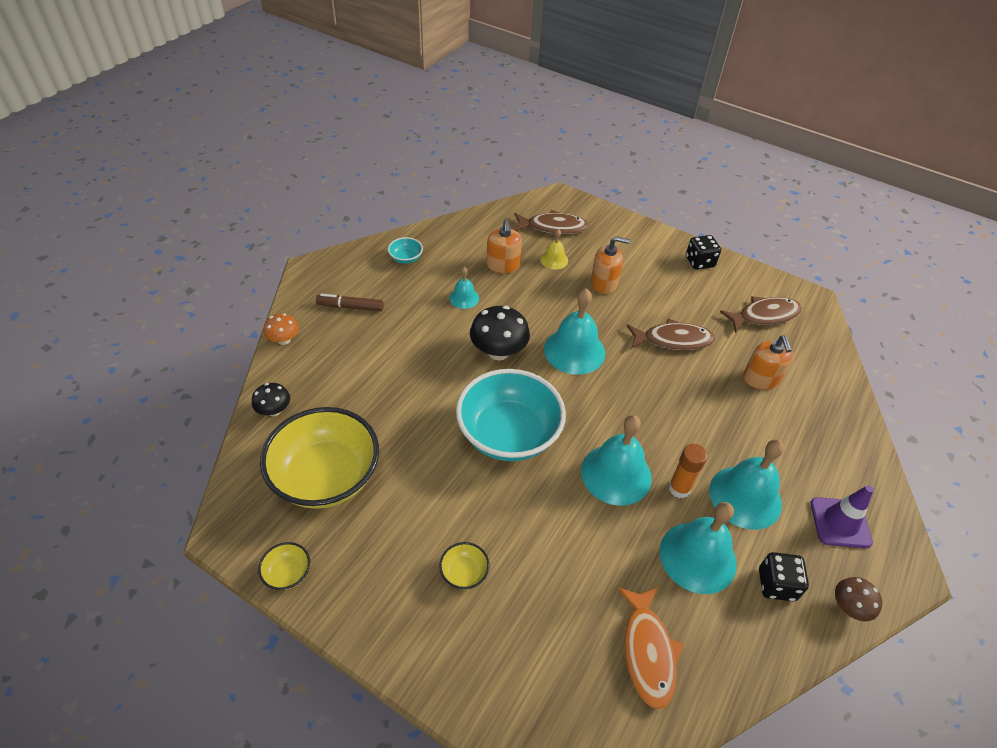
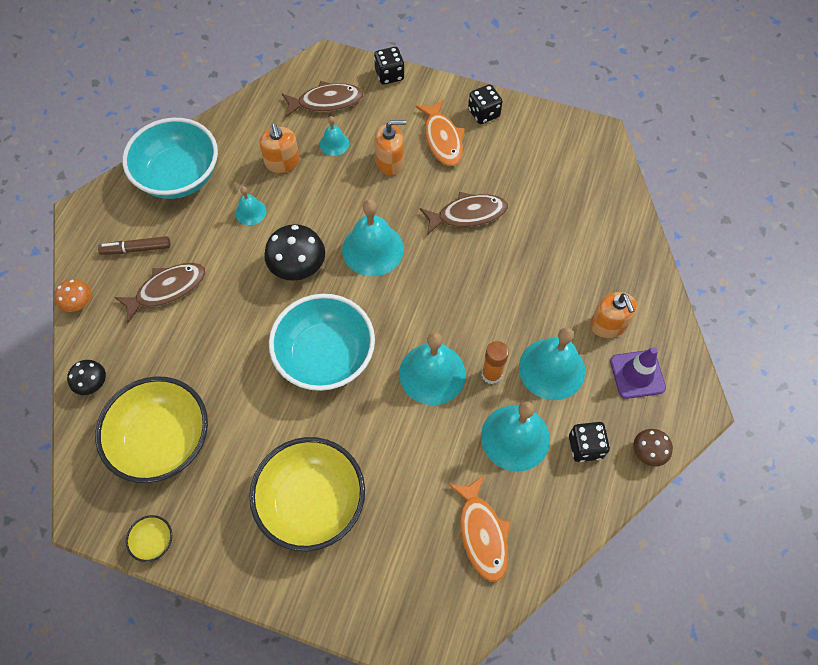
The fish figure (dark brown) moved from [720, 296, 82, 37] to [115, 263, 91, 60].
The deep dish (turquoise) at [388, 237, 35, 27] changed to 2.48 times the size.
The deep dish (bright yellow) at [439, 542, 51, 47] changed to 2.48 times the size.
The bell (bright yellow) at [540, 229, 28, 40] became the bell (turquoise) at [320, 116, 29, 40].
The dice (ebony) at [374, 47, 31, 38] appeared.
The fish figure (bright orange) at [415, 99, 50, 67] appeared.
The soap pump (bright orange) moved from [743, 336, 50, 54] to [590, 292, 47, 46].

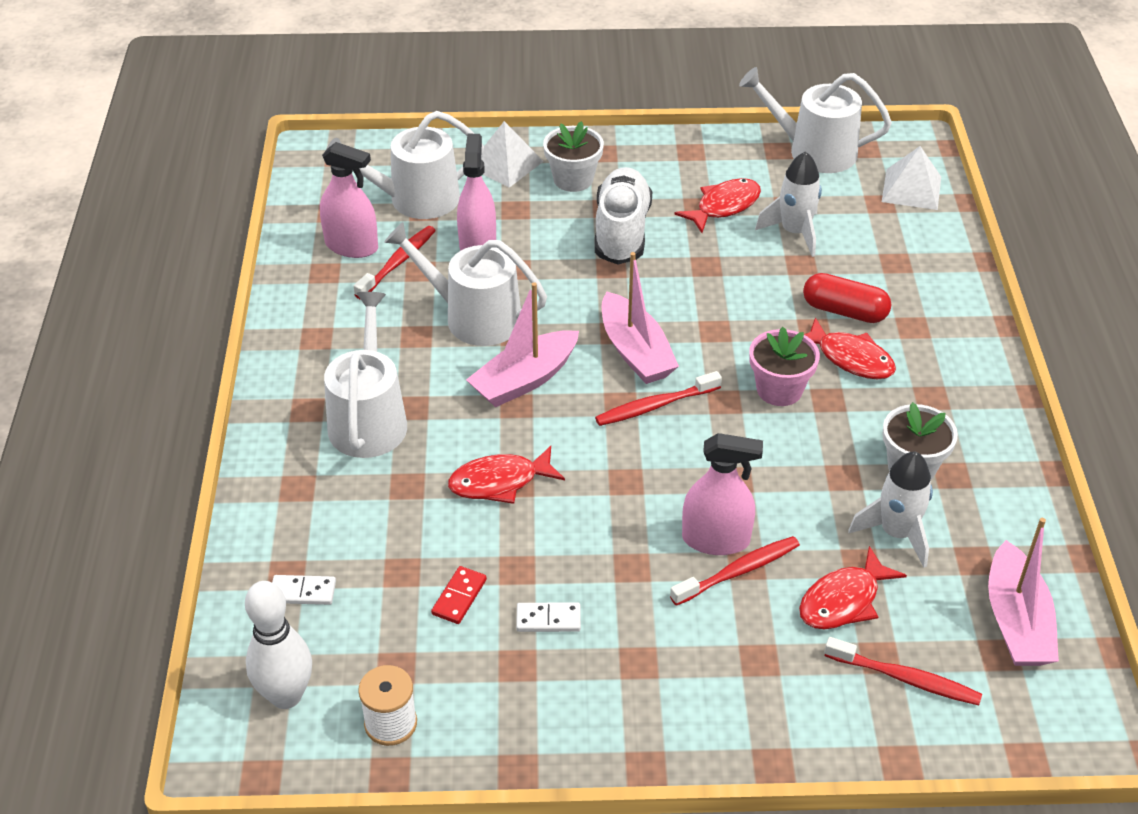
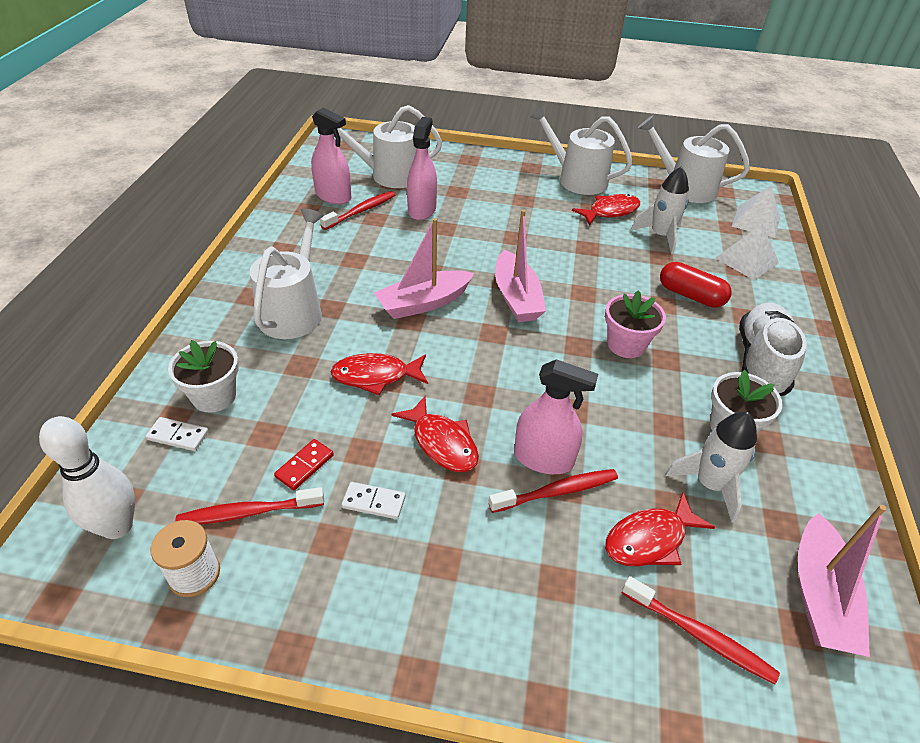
The potted plant (pure white) moved from [543, 121, 61, 71] to [168, 340, 71, 73].
The toothbrush (scarlet) moved from [595, 371, 127, 55] to [175, 487, 149, 38].
The fish figure (scarlet) moved from [804, 317, 92, 62] to [392, 396, 87, 76].
The watering pot (pure white) moved from [384, 222, 163, 124] to [530, 105, 103, 90].
The pyramid (pure white) moved from [481, 121, 63, 67] to [716, 224, 63, 56].
The sneaker (pure white) moved from [595, 167, 57, 97] to [739, 303, 68, 93].

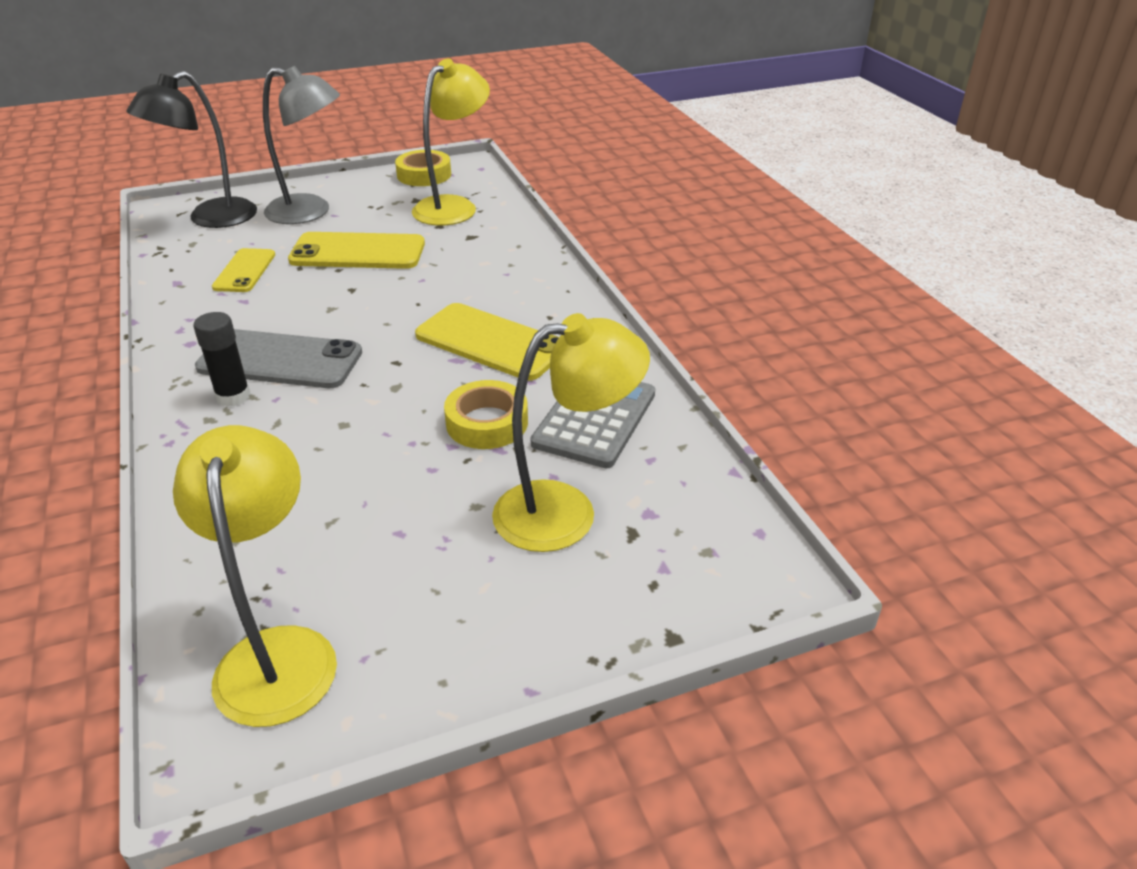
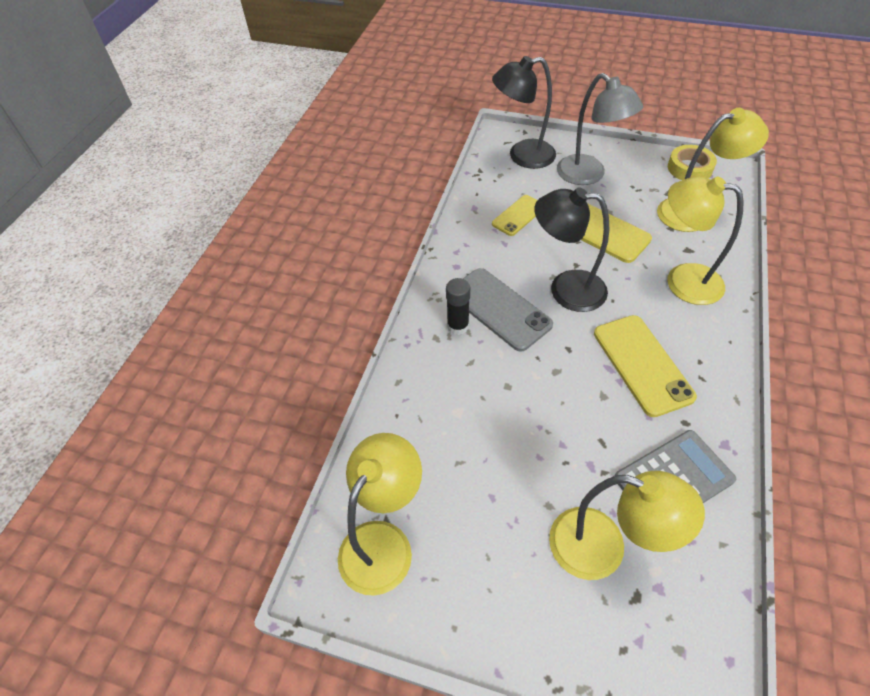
The reading lamp (ebony) at [534, 187, 75, 125] appeared.
The reading lamp (bright yellow) at [667, 176, 77, 129] appeared.
The roll of tape (bright yellow) at [444, 380, 84, 69] disappeared.

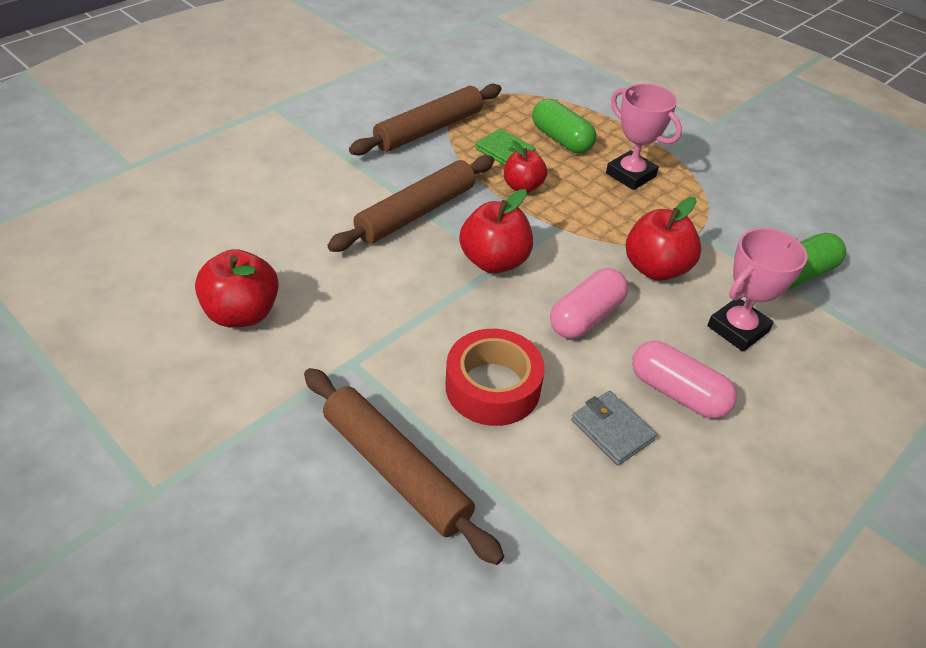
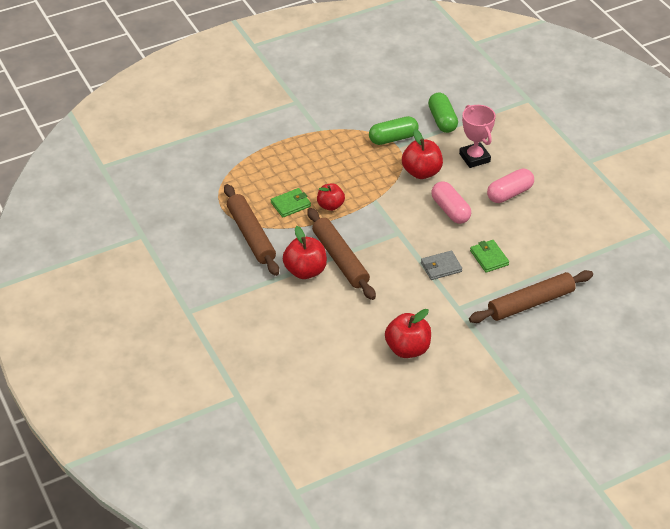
The apple (scarlet) moved from [459, 189, 74, 84] to [283, 226, 44, 53].
The pill (leaf-green) moved from [532, 99, 64, 55] to [369, 116, 50, 29].
The card wallet (gray) moved from [571, 391, 86, 74] to [421, 251, 41, 29].
The roll of tape (scarlet) at [446, 329, 99, 97] was replaced by the card wallet (leaf-green) at [470, 240, 39, 33].
The award cup (pink) at [606, 84, 76, 106] disappeared.

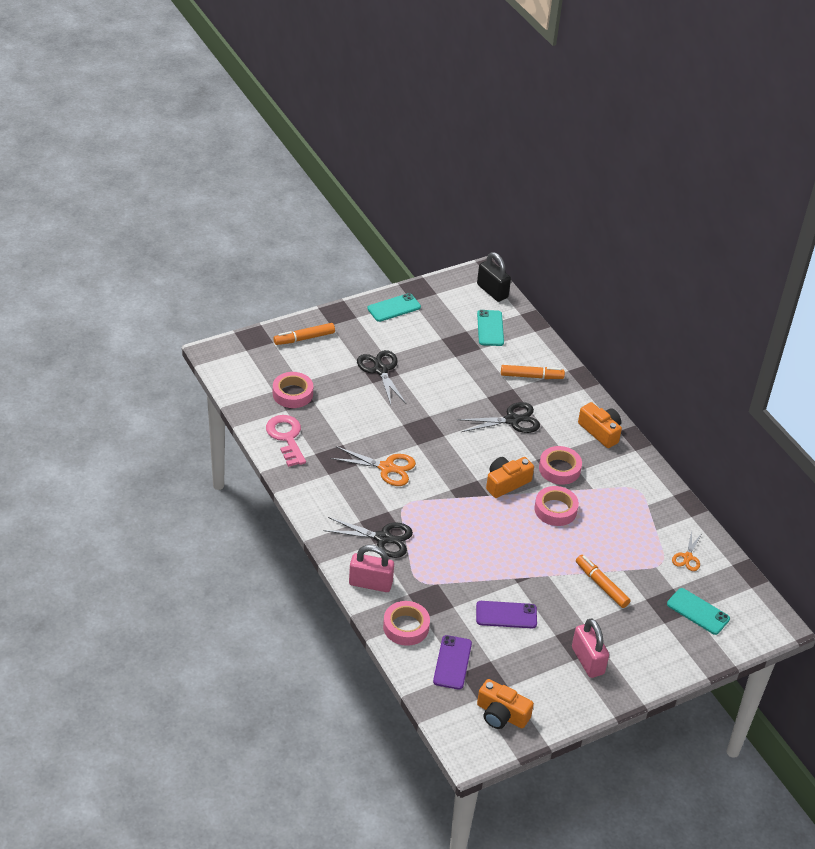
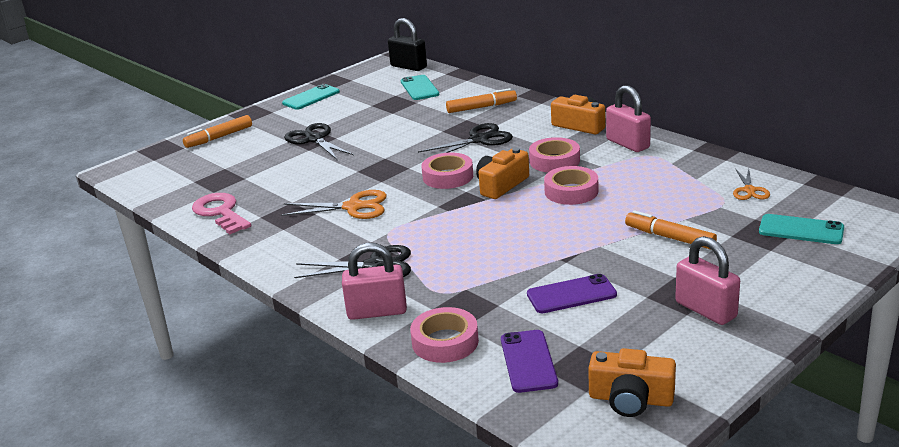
The roll of tape (pink) moved from [273, 372, 40, 36] to [421, 152, 52, 37].
The lock (pink) at [606, 85, 45, 67] appeared.

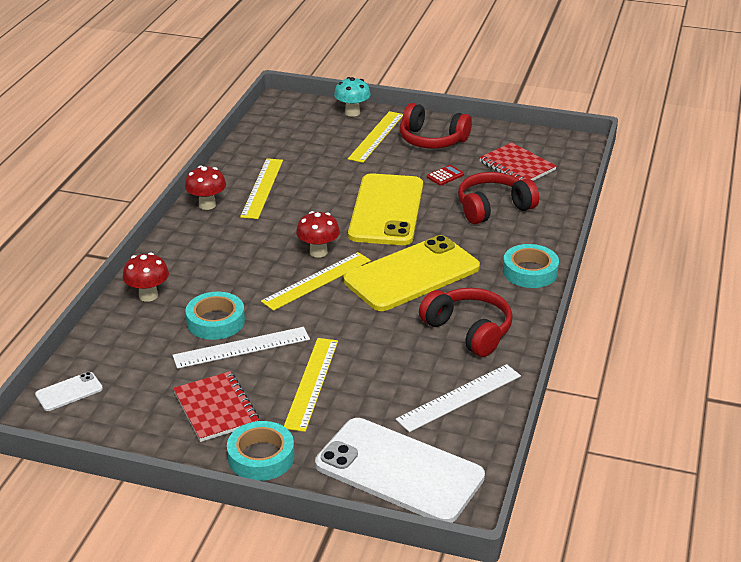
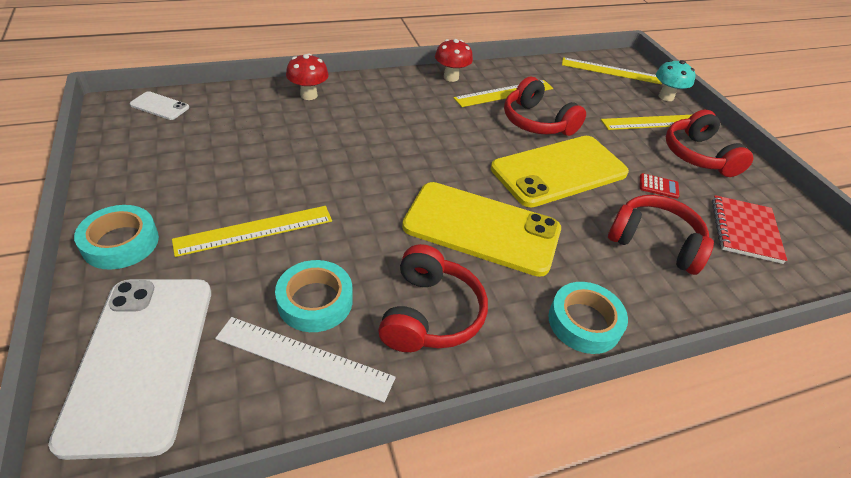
The roll of tape (turquoise) moved from [185, 292, 60, 48] to [275, 260, 78, 72].
The over-ear headphones (scarlet) at [504, 77, 82, 59] appeared.
The straightedge (bright yellow) moved from [261, 252, 110, 59] to [562, 57, 100, 27].
The straightedge (pure white) at [173, 327, 137, 42] disappeared.
The exercise book (scarlet) at [173, 371, 86, 71] disappeared.
The fungus (scarlet) at [296, 211, 44, 47] disappeared.

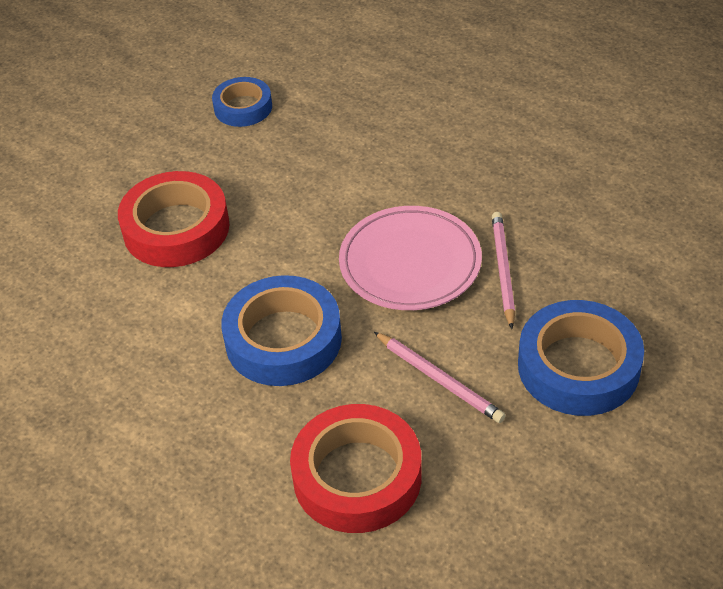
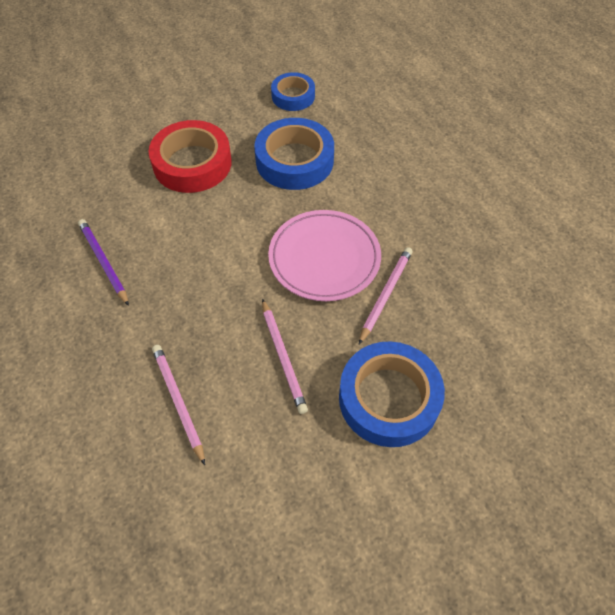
The lead pencil (violet) at [78, 219, 51, 87] appeared.
The roll of tape (scarlet) at [290, 404, 132, 129] was replaced by the lead pencil (pink) at [152, 345, 53, 120].
The roll of tape (cobalt) moved from [221, 275, 121, 111] to [254, 118, 80, 72].

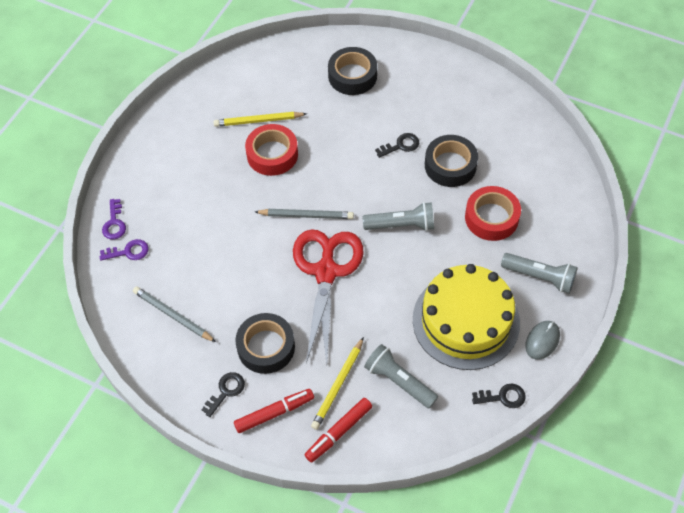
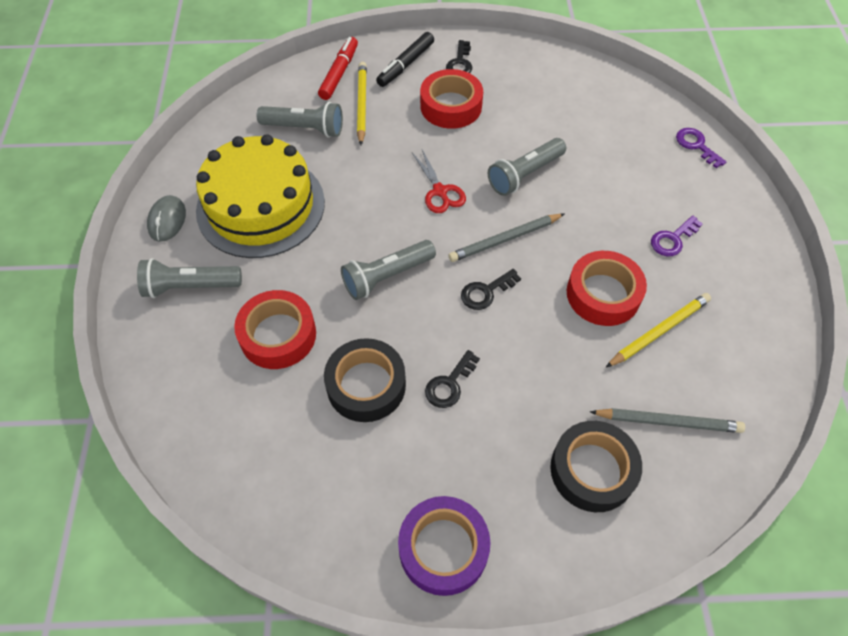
The marker pen (scarlet) at [234, 389, 80, 44] became the marker pen (ebony) at [376, 32, 58, 55].
The roll of tape (violet) at [398, 496, 93, 100] appeared.
The shears (scarlet) at [293, 229, 71, 134] changed to 0.47 times the size.
The roll of tape (ebony) at [235, 313, 60, 61] became the roll of tape (scarlet) at [420, 69, 63, 60].
The key (ebony) moved from [472, 383, 54, 25] to [461, 269, 60, 41].
The flashlight (gray) at [488, 138, 78, 58] appeared.
The lead pencil (gray) moved from [133, 286, 83, 56] to [590, 408, 155, 25].
The key (violet) moved from [99, 239, 50, 22] to [651, 215, 52, 42].

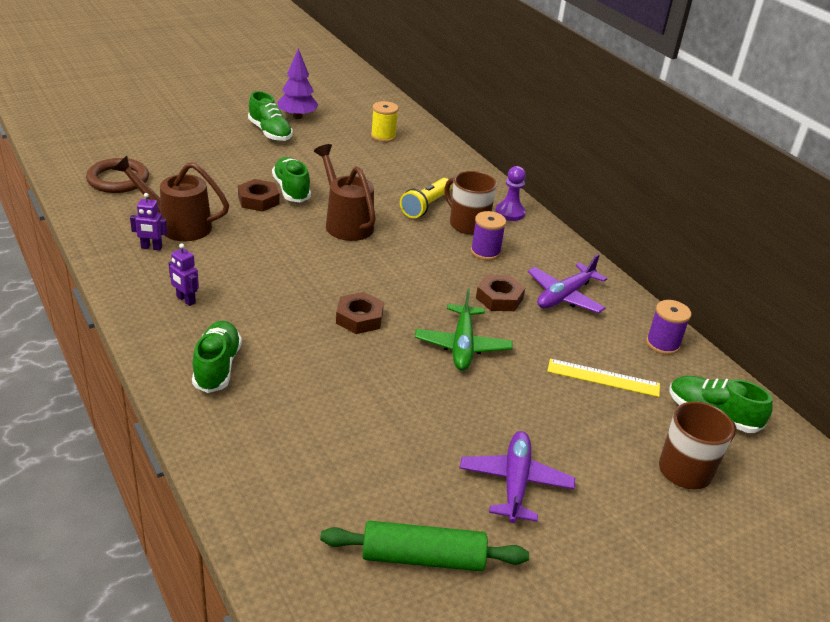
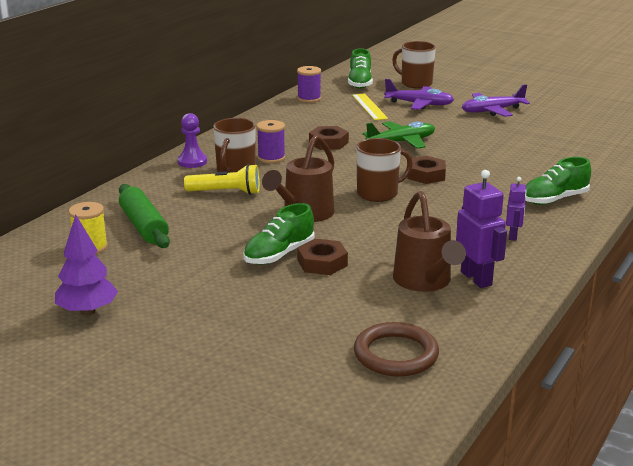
The dough roller (leaf-green) moved from [320, 521, 209, 50] to [119, 184, 51, 64].
The tea mug (dark brown) at [356, 138, 57, 64] appeared.
The plane (violet) moved from [528, 254, 79, 59] to [384, 79, 70, 31].
The robot (violet) at [130, 193, 38, 57] changed to 1.69 times the size.
The sneaker (leaf-green) at [248, 91, 45, 50] disappeared.

